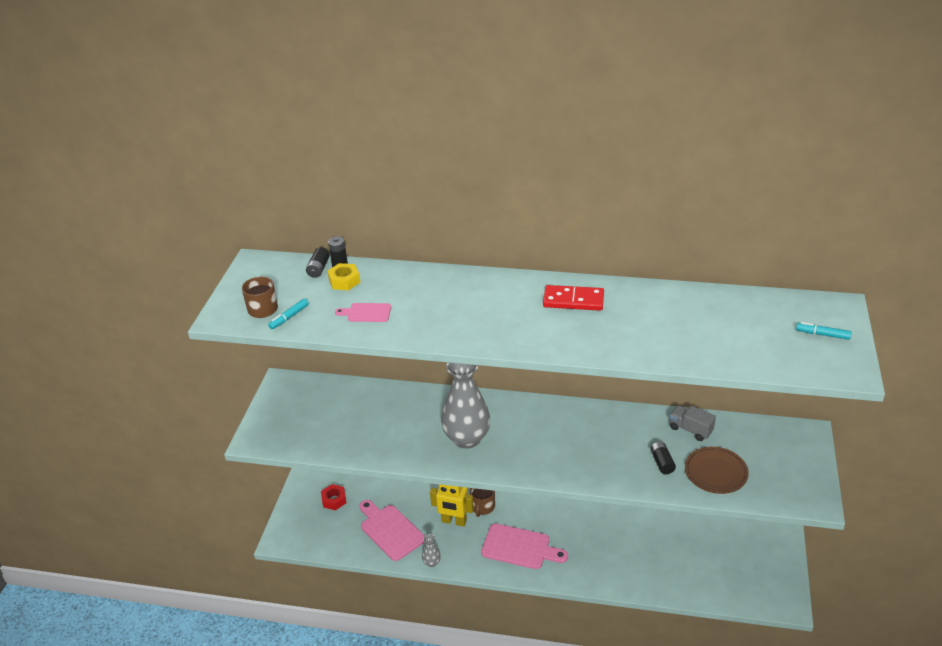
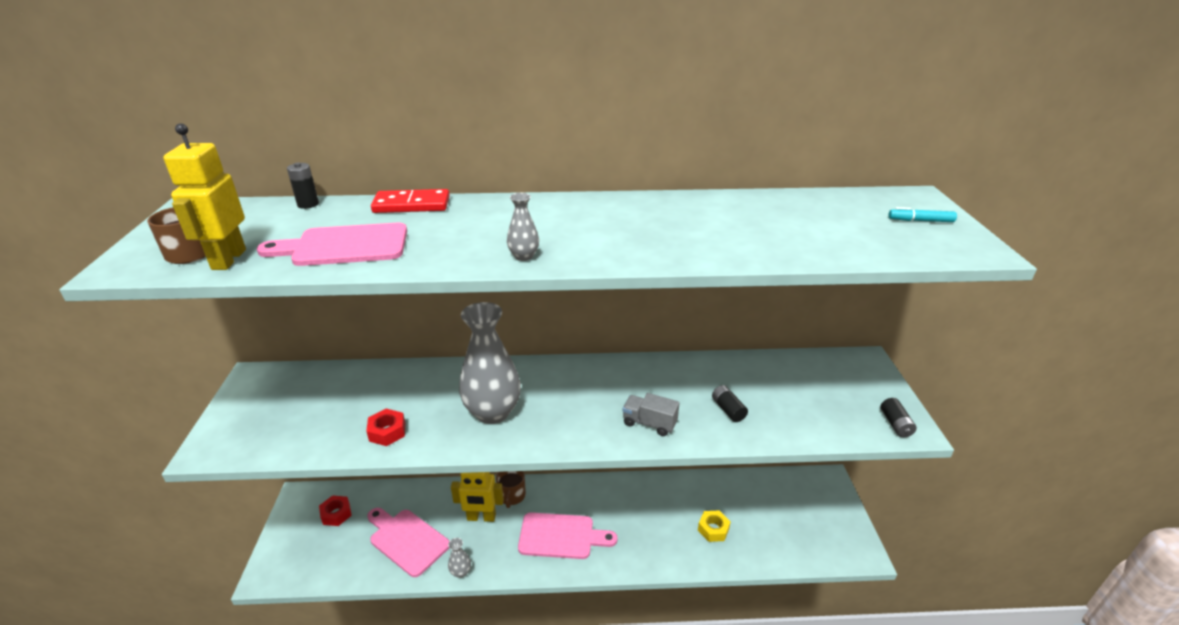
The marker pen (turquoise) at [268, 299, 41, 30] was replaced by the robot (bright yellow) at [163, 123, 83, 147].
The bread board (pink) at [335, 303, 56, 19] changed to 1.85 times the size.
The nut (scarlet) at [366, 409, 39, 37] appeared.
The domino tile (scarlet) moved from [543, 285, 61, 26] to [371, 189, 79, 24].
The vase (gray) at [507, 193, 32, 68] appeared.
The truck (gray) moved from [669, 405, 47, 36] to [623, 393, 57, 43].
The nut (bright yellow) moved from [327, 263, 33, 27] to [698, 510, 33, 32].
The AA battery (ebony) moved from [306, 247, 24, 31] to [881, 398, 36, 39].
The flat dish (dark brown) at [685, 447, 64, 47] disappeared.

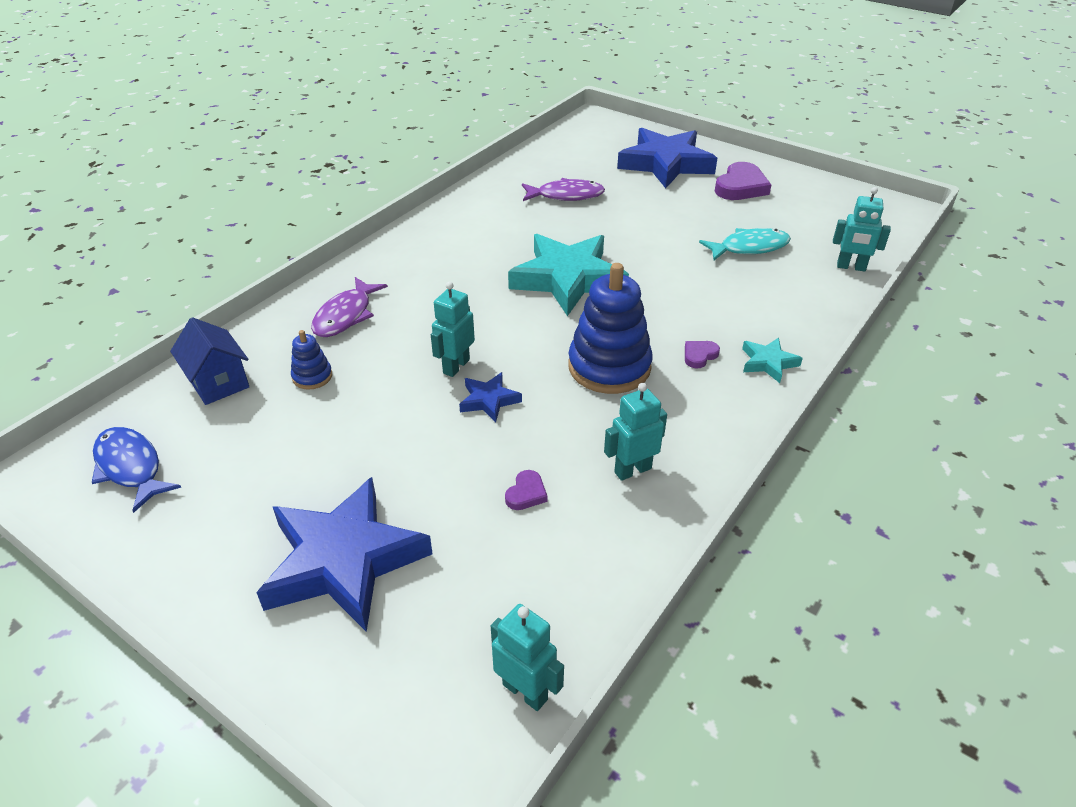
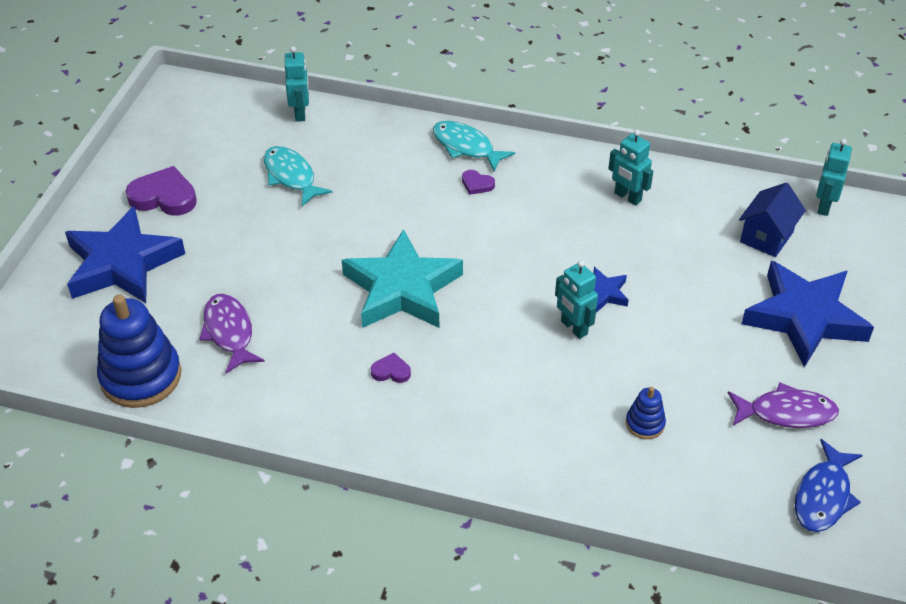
The stacking toy (cobalt) moved from [568, 263, 85, 131] to [97, 294, 84, 114].
The love heart (violet) moved from [505, 470, 42, 40] to [371, 353, 40, 30].
The star (turquoise) at [742, 338, 61, 45] was replaced by the fish figure (turquoise) at [433, 121, 82, 50].
The robot (turquoise) at [431, 281, 44, 96] turned 45 degrees clockwise.
The fish figure (violet) moved from [311, 277, 77, 60] to [728, 382, 111, 46].
The house (cobalt) moved from [170, 317, 79, 88] to [739, 182, 67, 75].

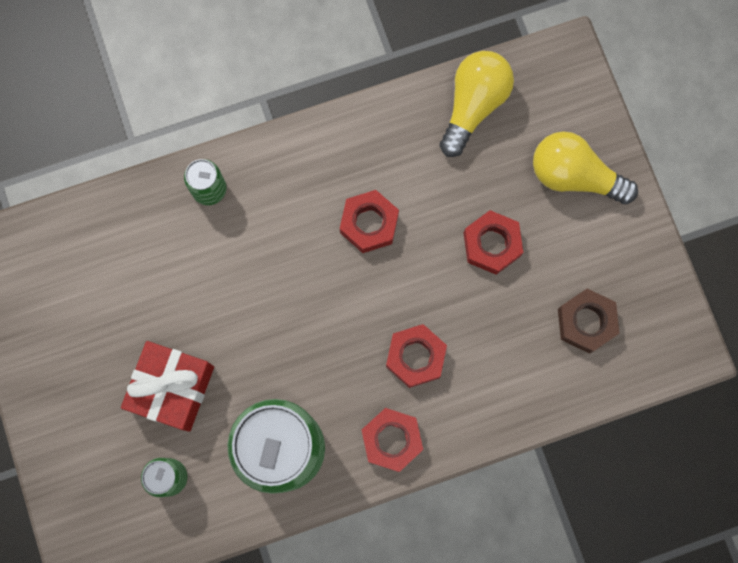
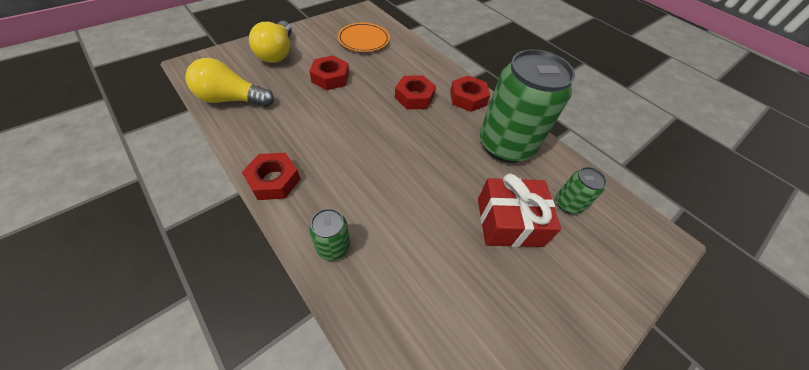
The nut (scarlet) moved from [340, 190, 59, 63] to [242, 153, 58, 47].
The nut (dark brown) at [558, 289, 62, 65] was replaced by the flat dish (bright orange) at [337, 23, 53, 29].

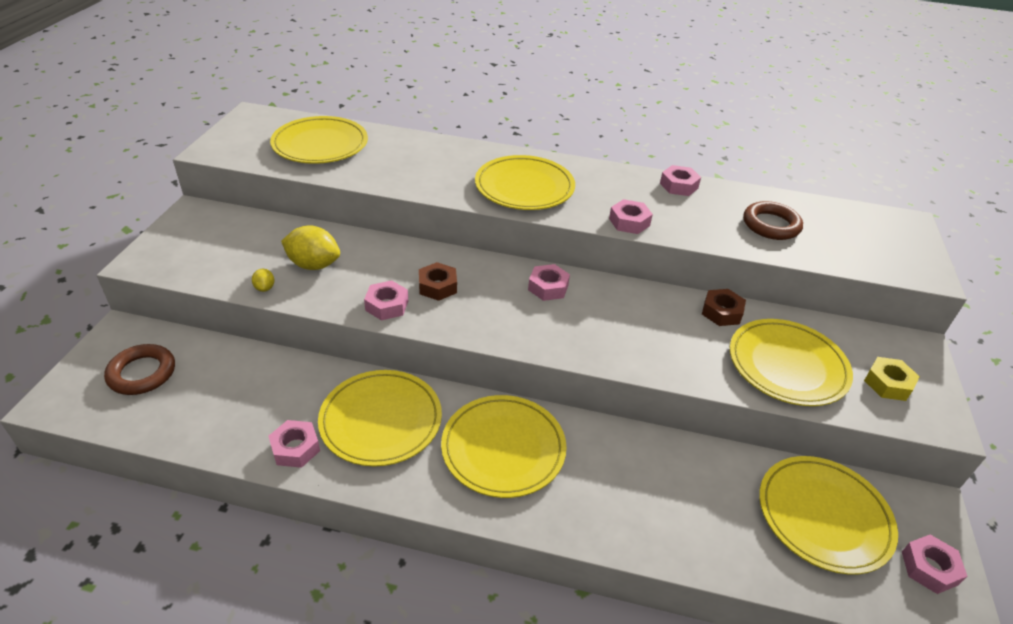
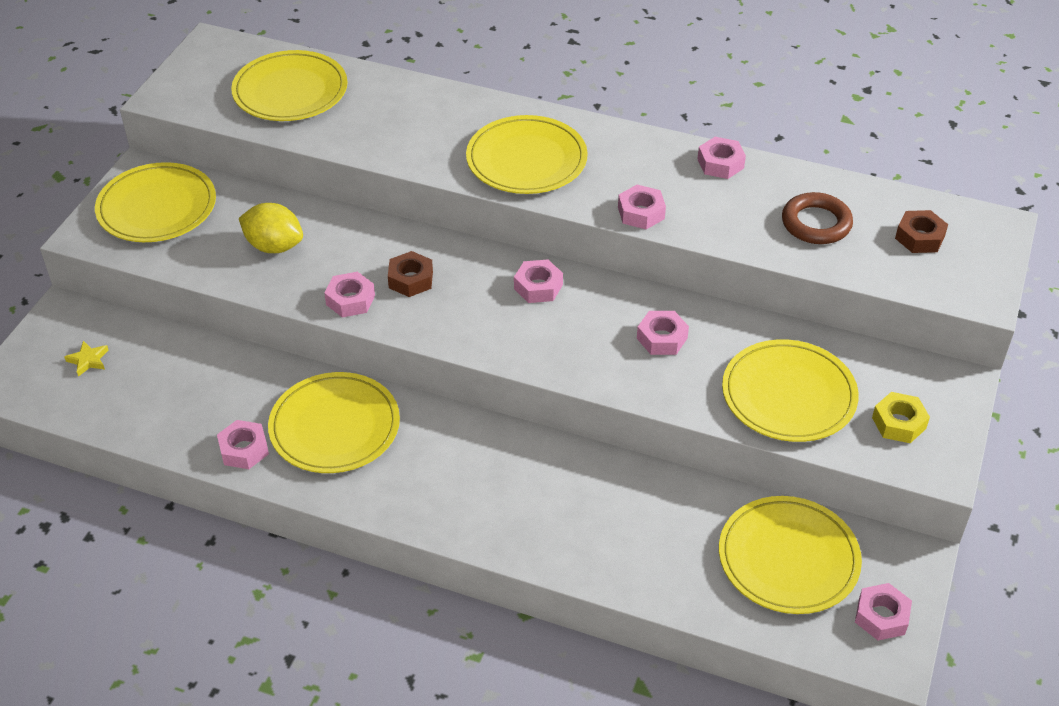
The ring (dark brown) at [104, 344, 71, 51] was replaced by the star (bright yellow) at [64, 341, 45, 36].
The flat dish (bright yellow) moved from [441, 395, 126, 103] to [95, 162, 121, 80].
The nut (pink) at [637, 311, 52, 44] appeared.
The nut (dark brown) moved from [702, 289, 44, 37] to [895, 210, 53, 43].
The lemon (bright yellow) at [252, 269, 23, 23] disappeared.

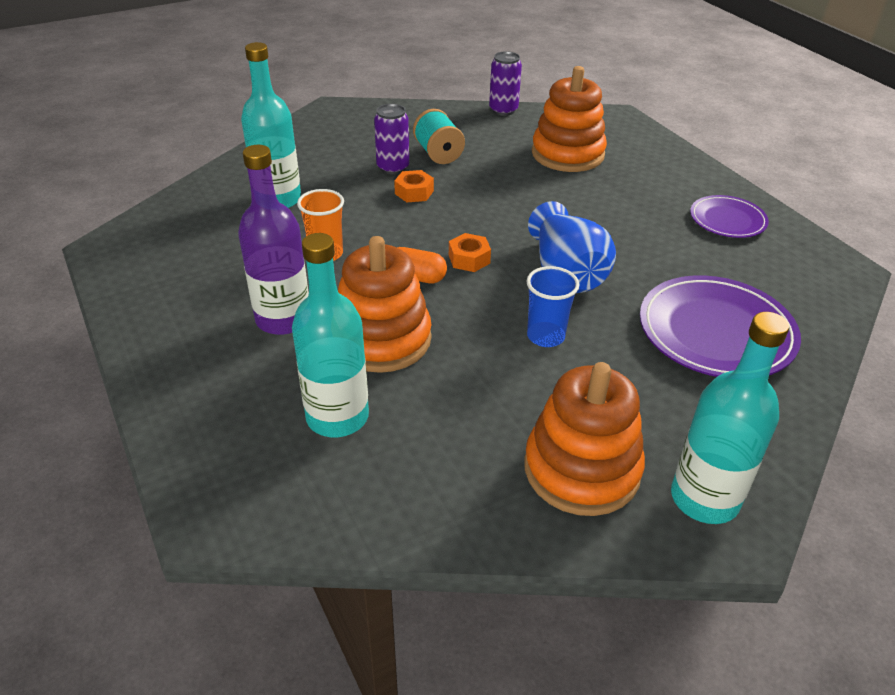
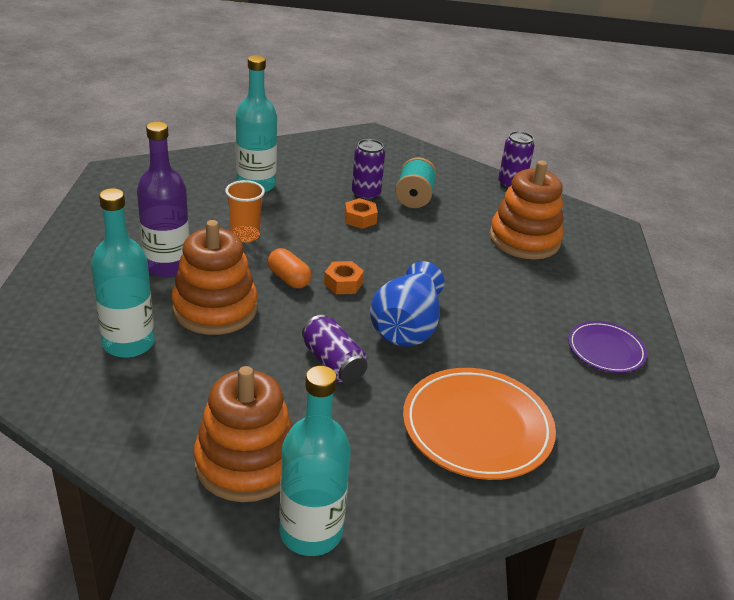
The beaker (cobalt) at [527, 266, 52, 81] was replaced by the soda can (violet) at [302, 315, 65, 69].
The flat dish (violet) at [640, 275, 161, 102] became the flat dish (bright orange) at [403, 368, 153, 112].

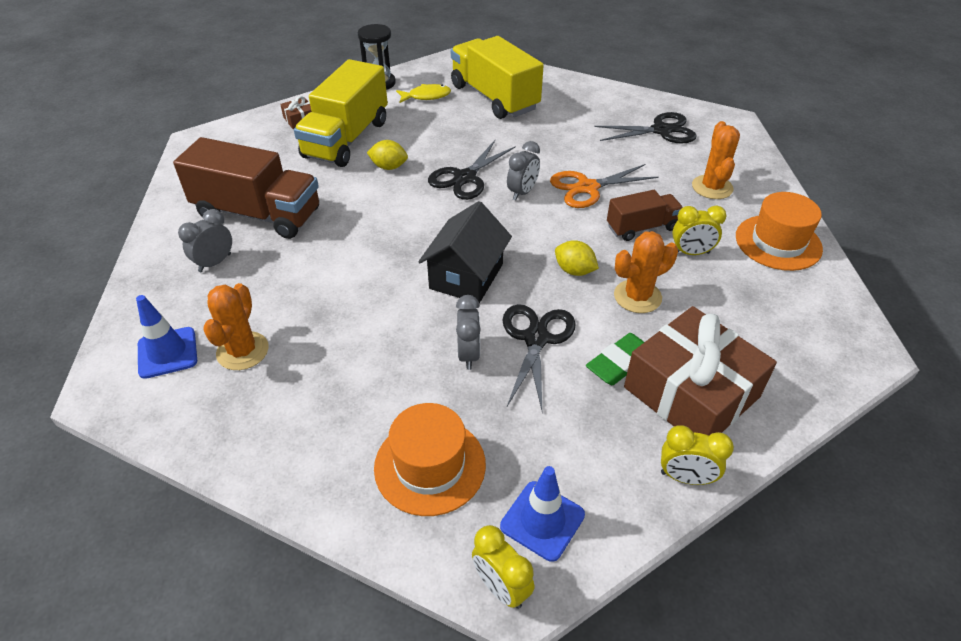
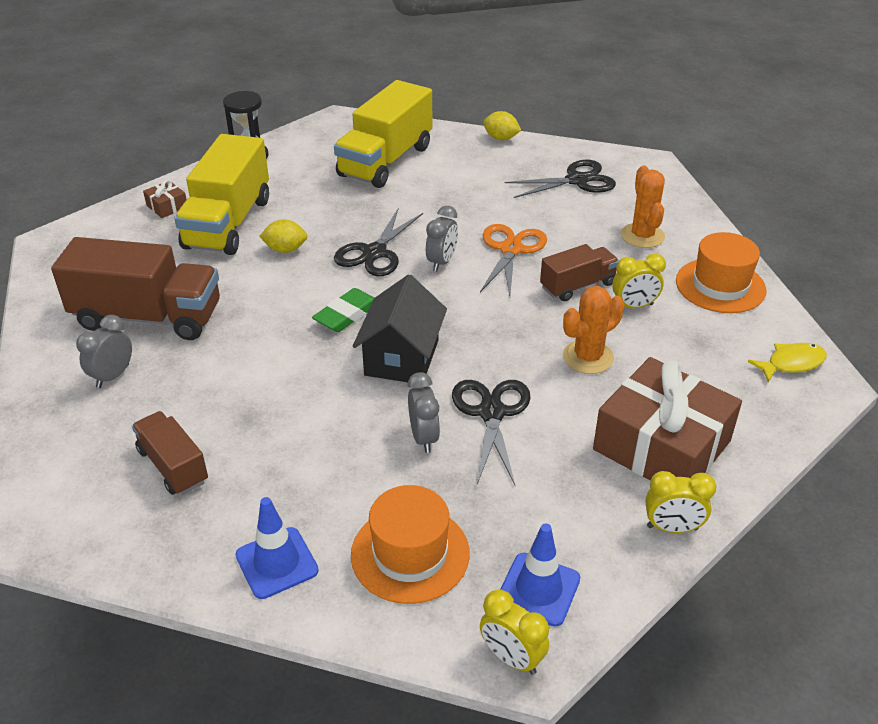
The cactus (bright orange) at [203, 283, 66, 87] was replaced by the truck (dark brown) at [132, 411, 76, 84].
The road cone (cobalt) moved from [136, 295, 61, 84] to [236, 497, 83, 102].
The pencil eraser (leaf-green) moved from [586, 333, 58, 52] to [312, 288, 63, 44].
The truck (bright yellow) at [451, 36, 93, 83] turned 105 degrees counterclockwise.
The shears (bright orange) at [550, 164, 109, 44] turned 135 degrees clockwise.
The lemon (bright yellow) moved from [555, 240, 44, 36] to [483, 111, 38, 29].
The fish figure (bright yellow) moved from [396, 84, 55, 19] to [748, 343, 79, 39].

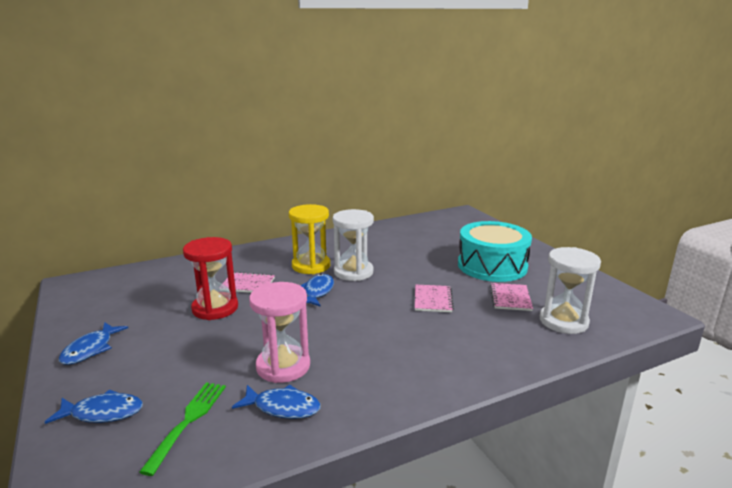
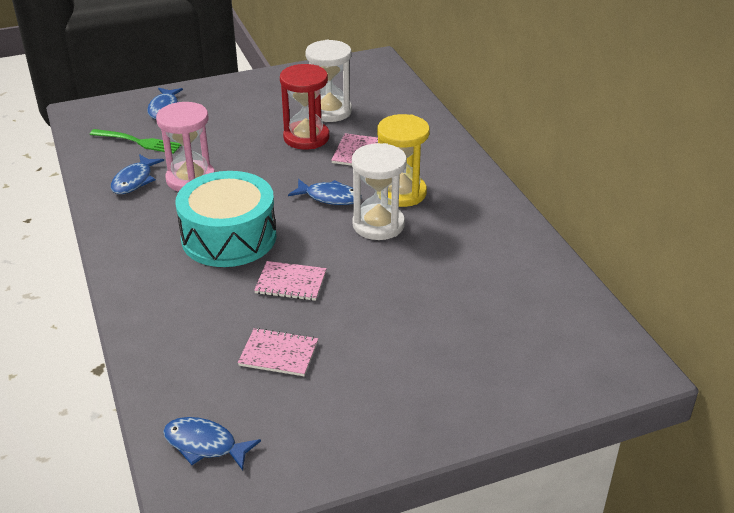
The fish figure (cobalt) moved from [59, 322, 69, 43] to [163, 417, 98, 54].
The drum (turquoise) moved from [458, 221, 74, 61] to [175, 171, 102, 96].
The sand timer (pure white) moved from [540, 247, 61, 87] to [305, 40, 47, 82].

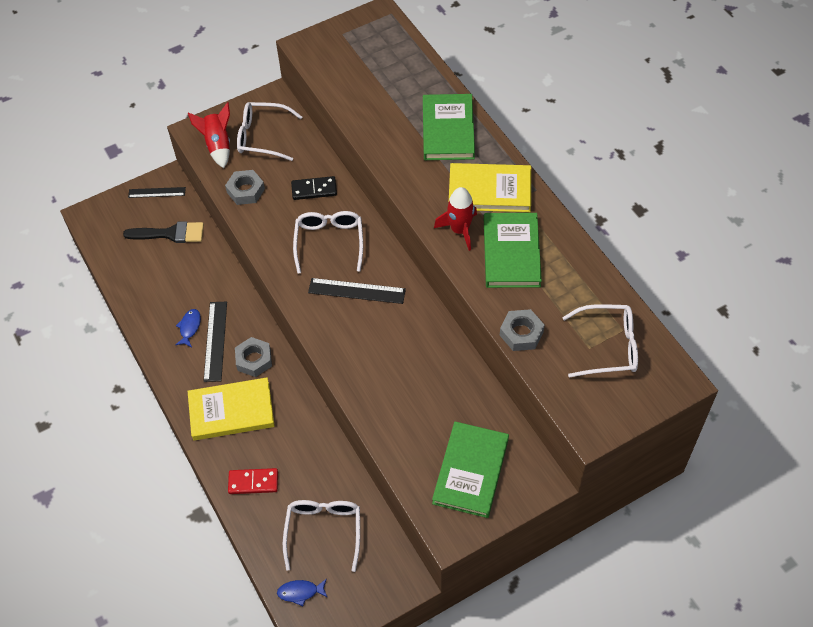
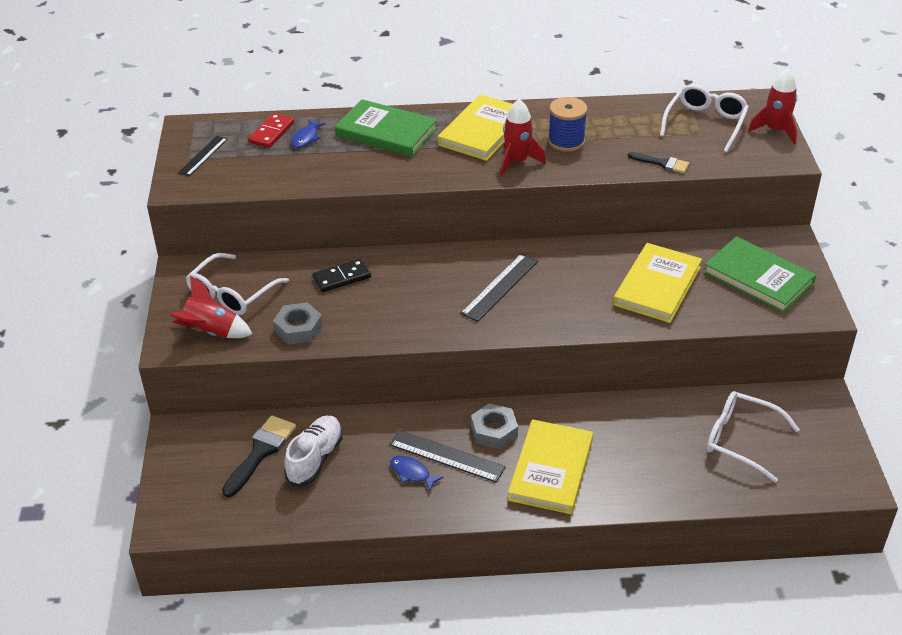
The straightedge (ebony) moved from [128, 187, 58, 11] to [178, 136, 49, 40].
The domino tile (scarlet) moved from [228, 468, 50, 26] to [248, 113, 46, 35].
The sneaker (pure white) at [284, 416, 59, 71] appeared.
The fish figure (cobalt) moved from [277, 579, 51, 27] to [291, 120, 34, 28].
The domino tile (ebony) at [291, 176, 46, 24] turned 45 degrees clockwise.
The book (leaf-green) at [484, 213, 58, 75] was replaced by the spool (cobalt) at [548, 97, 40, 55].
The book (bright yellow) at [613, 243, 89, 80] appeared.
The nut (gray) at [500, 309, 45, 42] was replaced by the paint brush (ebony) at [628, 152, 61, 21].
The spaceship (scarlet) at [748, 68, 49, 76] appeared.
The eyeglasses (pure white) at [293, 211, 70, 63] disappeared.

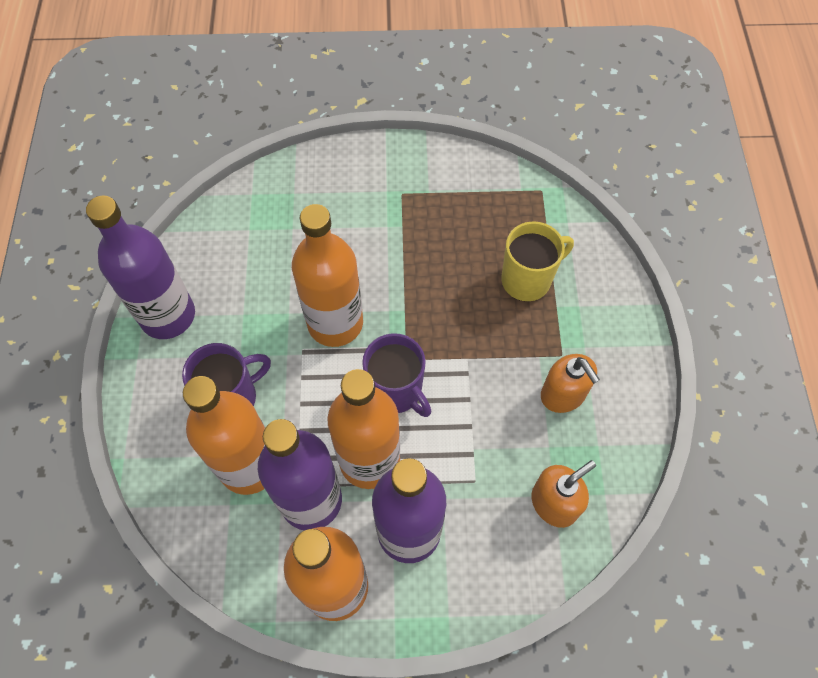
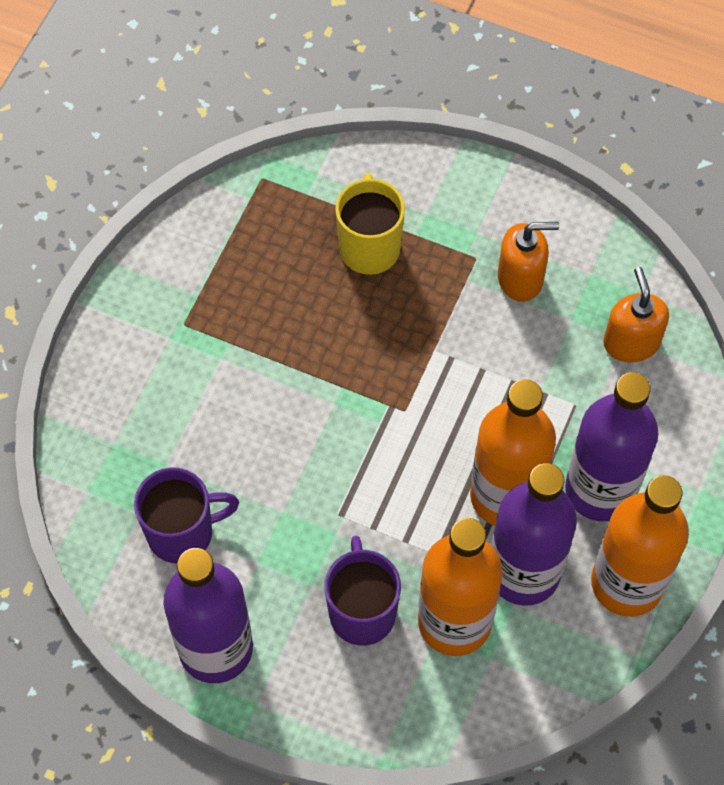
The tea mug (violet) moved from [362, 333, 69, 84] to [134, 467, 105, 96].
The flask (bright orange) at [292, 204, 71, 143] disappeared.

